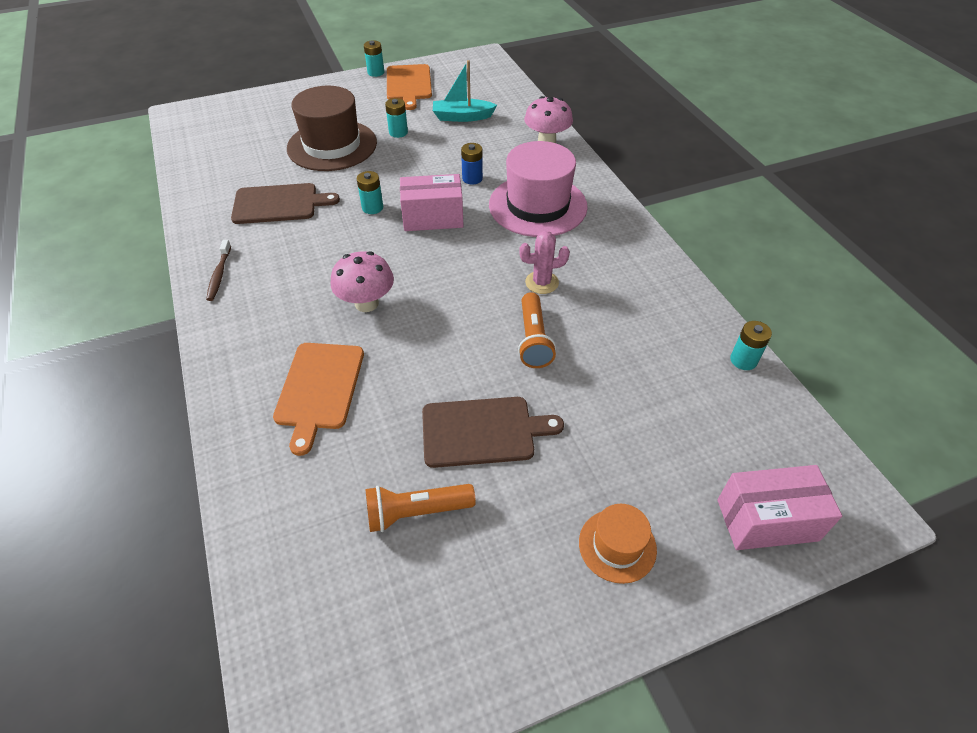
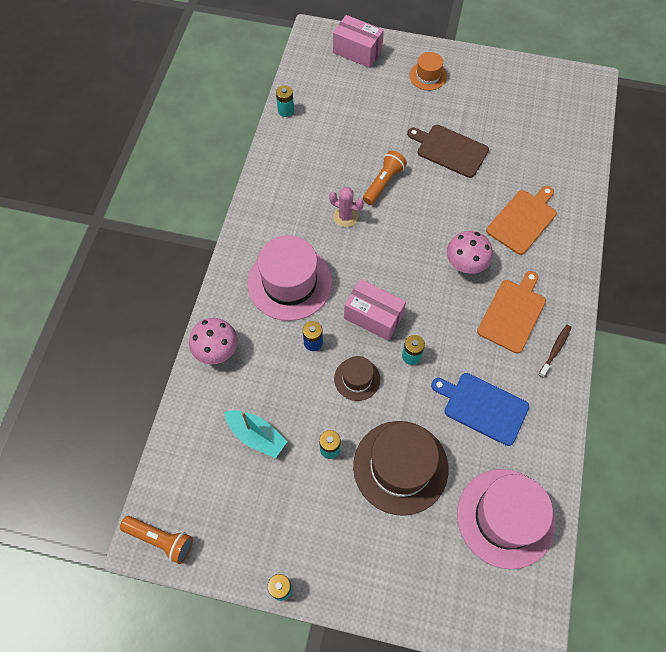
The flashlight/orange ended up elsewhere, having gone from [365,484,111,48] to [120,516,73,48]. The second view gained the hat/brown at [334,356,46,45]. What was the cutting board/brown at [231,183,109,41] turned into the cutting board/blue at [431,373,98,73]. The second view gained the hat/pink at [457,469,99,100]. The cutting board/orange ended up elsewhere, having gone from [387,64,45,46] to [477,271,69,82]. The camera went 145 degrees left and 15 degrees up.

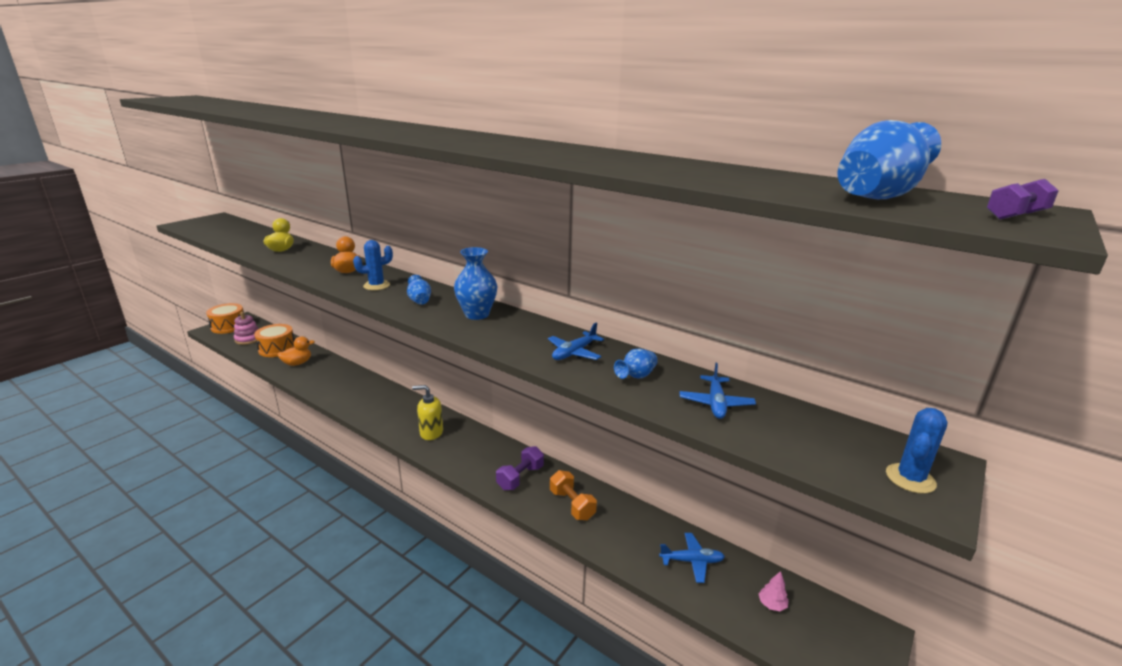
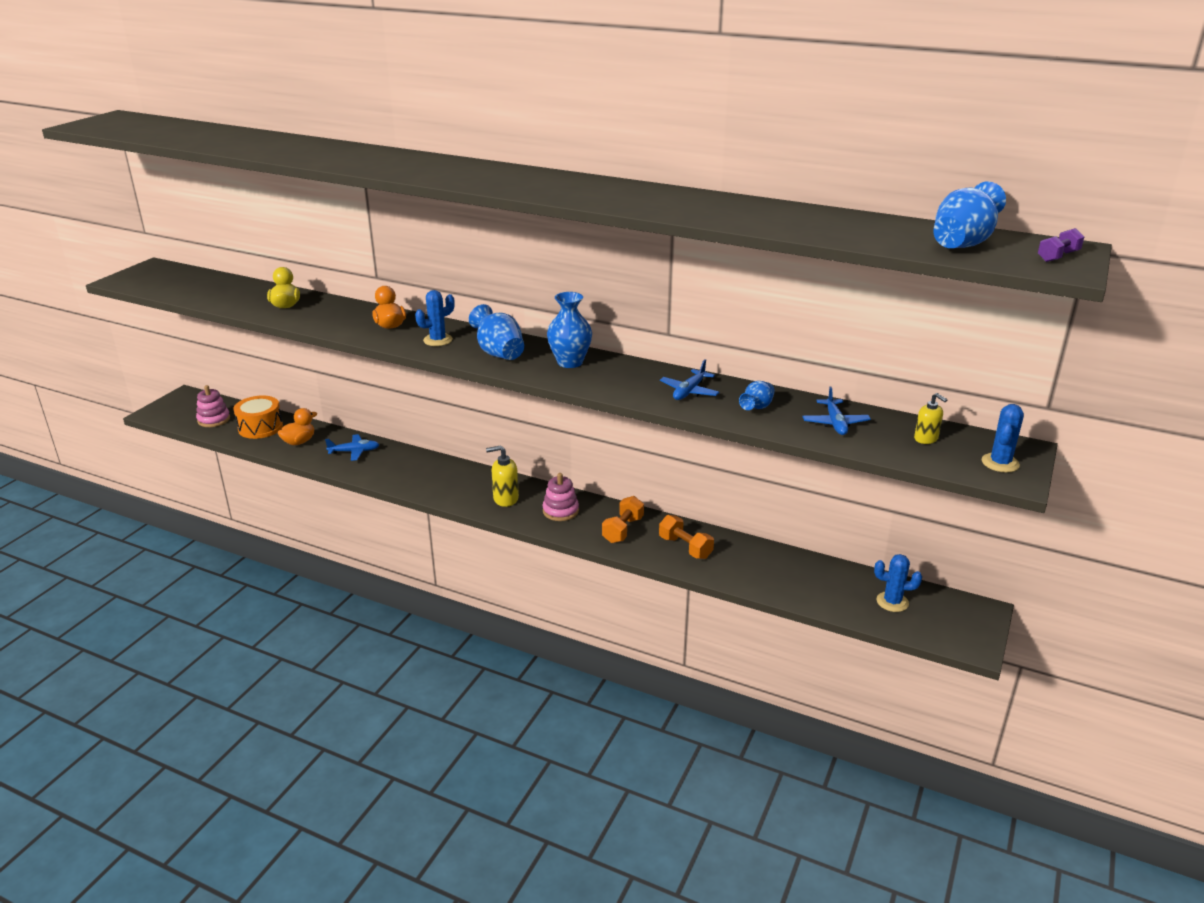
The plane/blue ended up elsewhere, having gone from [659,533,66,50] to [325,434,55,27]. The size of the vase/blue at [407,275,24,30] changed by a factor of 1.71. The second view gained the stacking toy/pink at [543,473,36,48]. What was the dumbbell/purple at [496,446,48,44] turned into the dumbbell/orange at [602,496,42,47]. Where the tree/pink stood at [759,571,30,40], the cactus/blue came to stand at [874,554,48,58]. The second view gained the soap dispenser/yellow at [914,393,33,51]. The second view lost the drum/orange at [206,303,38,31]. The camera went 10 degrees left and 5 degrees up.

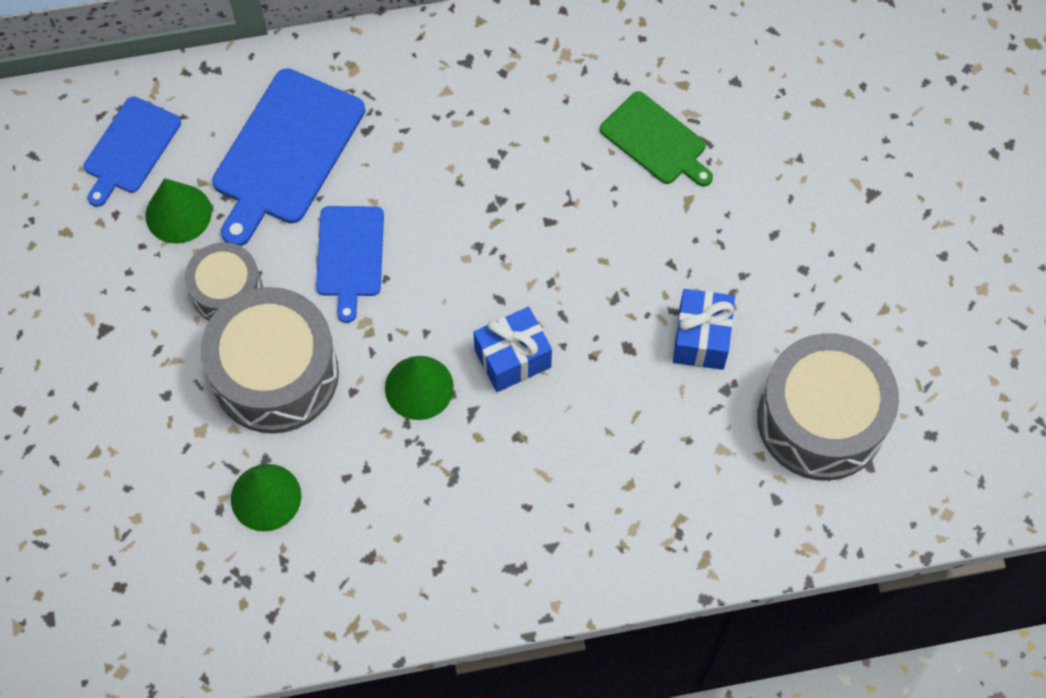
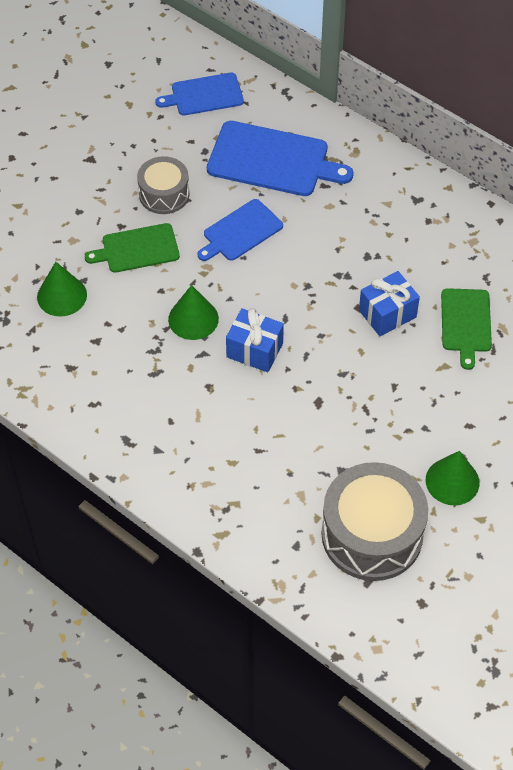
Where the drum/grey stood at [201,287,138,147], the cutting board/green came to stand at [85,223,95,50]. The cutting board/blue at [212,68,153,178] ended up facing another way, 150 degrees counterclockwise from before. The gift/blue ended up elsewhere, having gone from [673,289,62,81] to [359,271,61,65]. The cone/green ended up elsewhere, having gone from [146,178,66,66] to [426,451,53,54]. The camera went 50 degrees right and 10 degrees down.

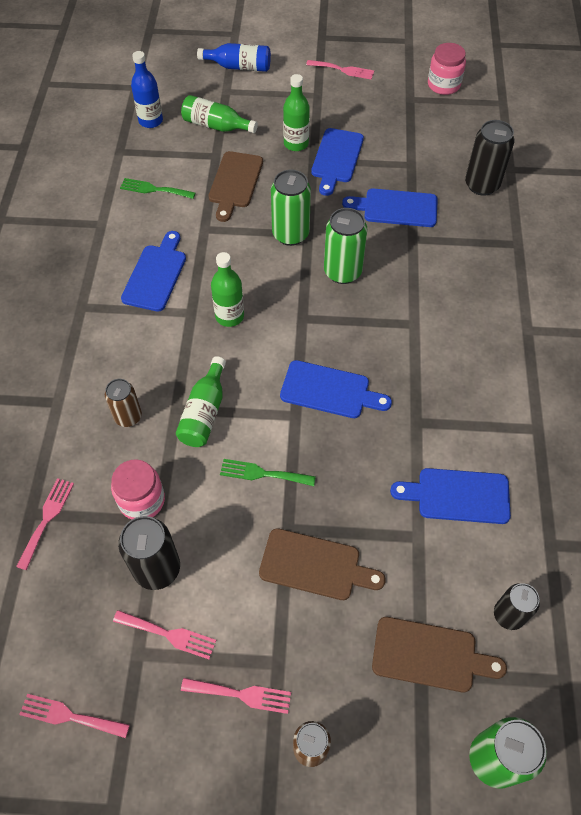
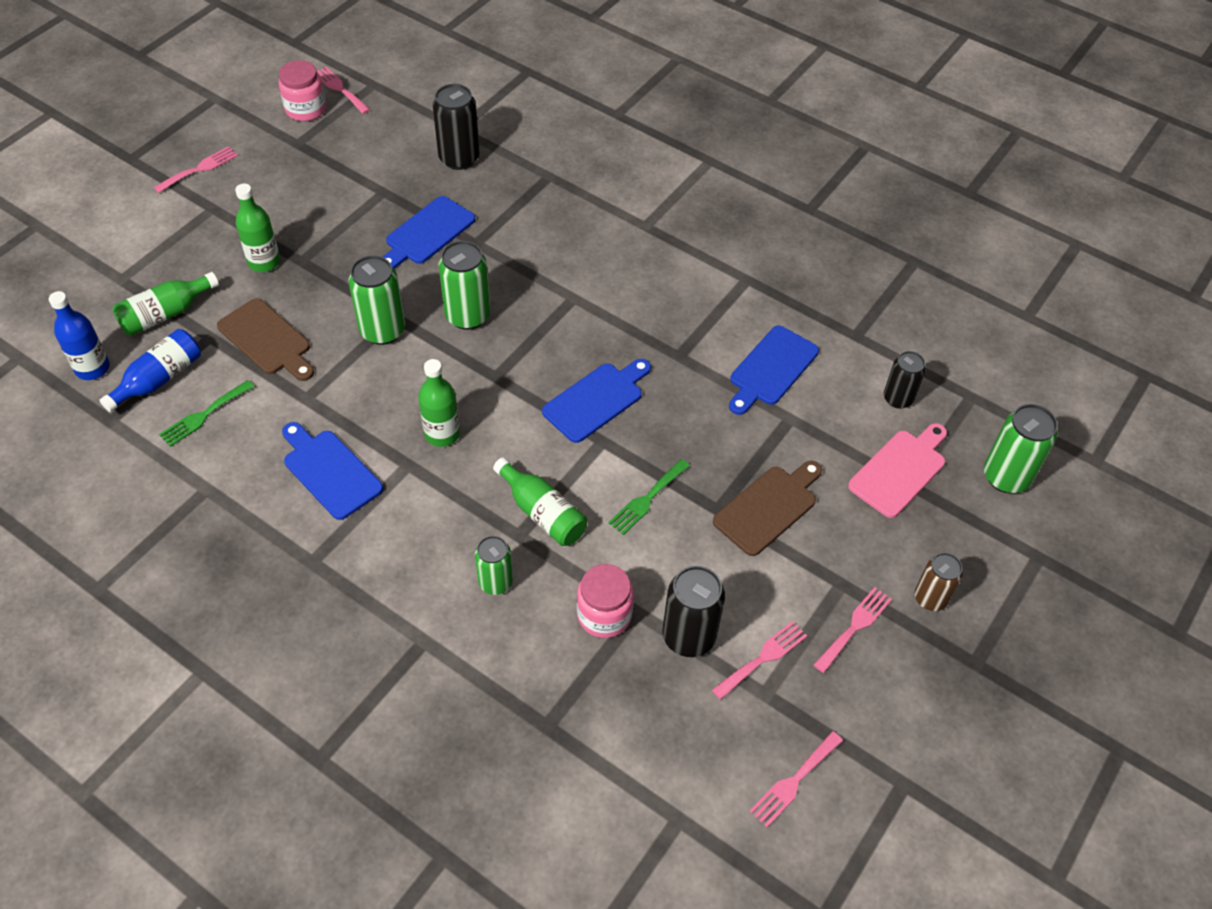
The bottle/blue ended up elsewhere, having gone from [197,43,74,29] to [100,329,101,83]. The fork/pink ended up elsewhere, having gone from [16,478,58,92] to [317,67,53,47]. What was the can/brown at [105,379,37,48] turned into the can/green at [475,536,38,59]. What was the cutting board/brown at [372,617,135,75] turned into the cutting board/pink at [848,423,99,95]. The second view lost the cutting board/blue at [311,128,53,68]. The camera went 60 degrees left and 5 degrees down.

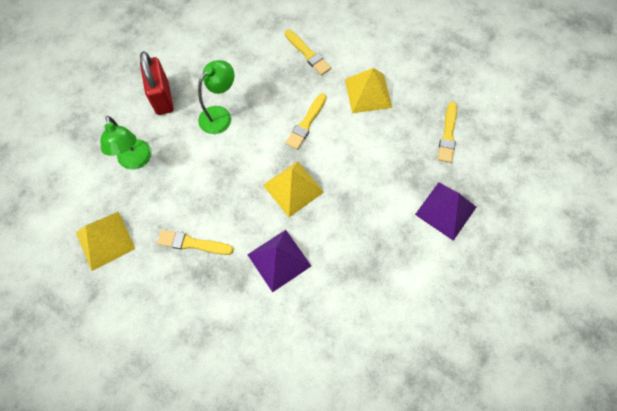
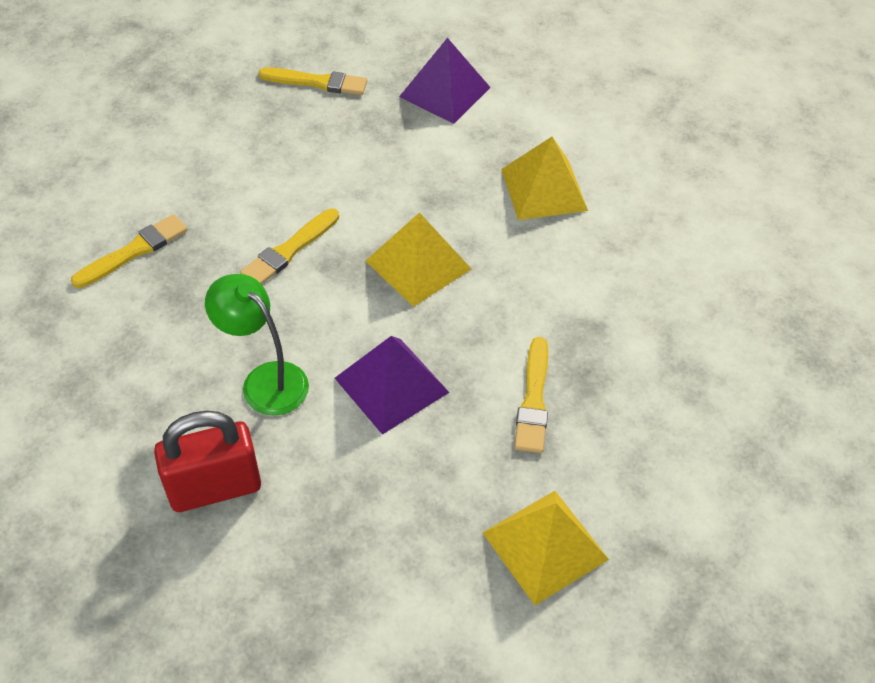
The brush/yellow at [286,93,40,57] ended up facing another way, 105 degrees clockwise from before. The pyramid/purple ended up elsewhere, having gone from [247,230,64,63] to [335,336,115,99]. The pyramid/yellow ended up elsewhere, having gone from [345,68,47,45] to [501,137,87,83]. The second view lost the lamp/green at [100,116,51,53]. The camera went 95 degrees left and 15 degrees down.

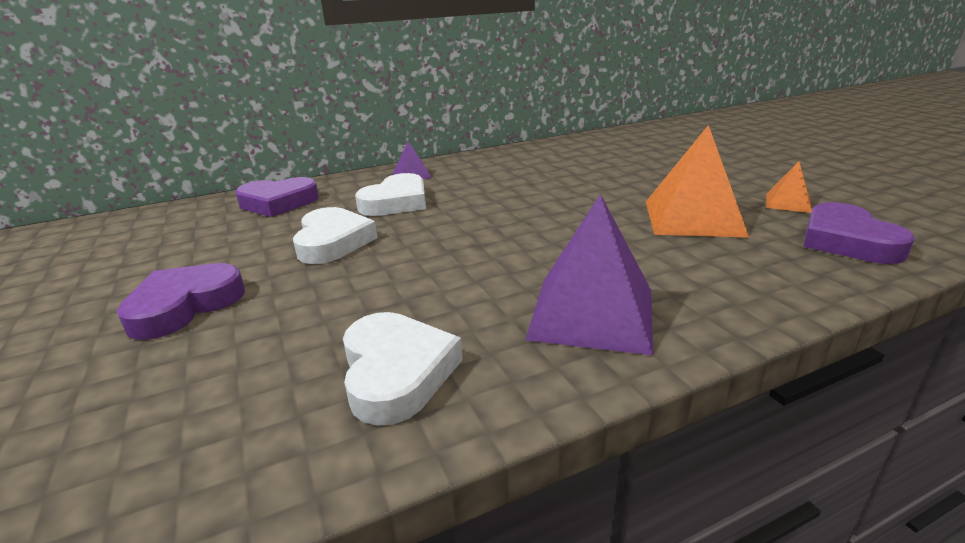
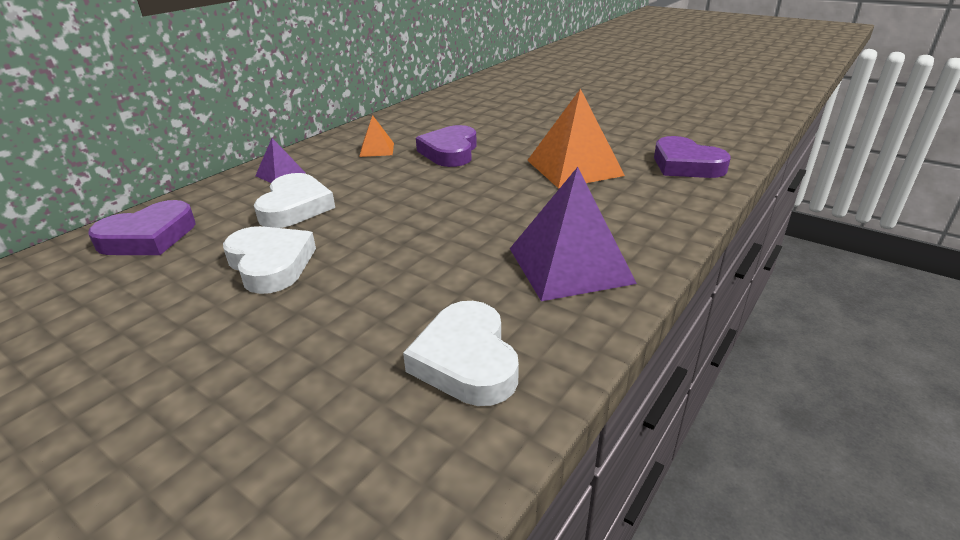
The pyramid/orange ended up elsewhere, having gone from [766,161,46,52] to [359,115,35,42]. The heart/white at [343,312,120,114] ended up facing another way, 150 degrees counterclockwise from before. The heart/purple ended up elsewhere, having gone from [116,263,129,77] to [416,125,61,42]. The camera went 30 degrees left and 5 degrees up.

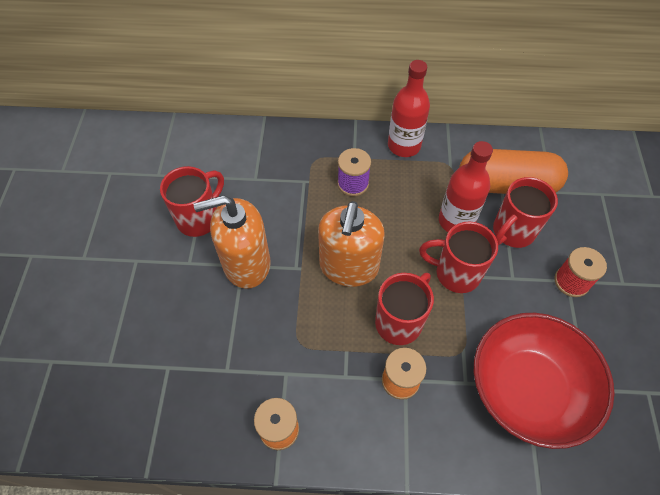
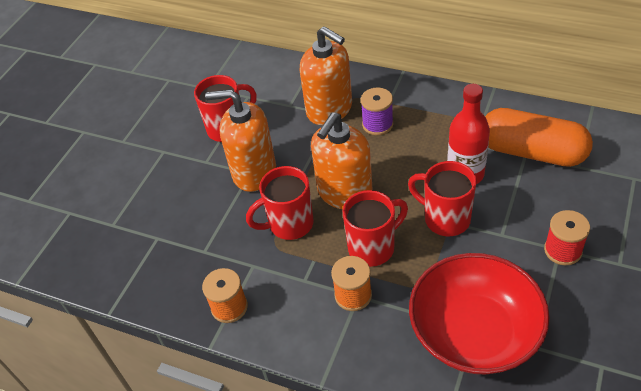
The mug/red ended up elsewhere, having gone from [493,177,65,71] to [246,166,68,74]. The second view gained the soap dispenser/orange at [299,26,53,99]. The second view lost the bottle/red at [388,60,42,97]. The camera went 25 degrees right and 10 degrees down.

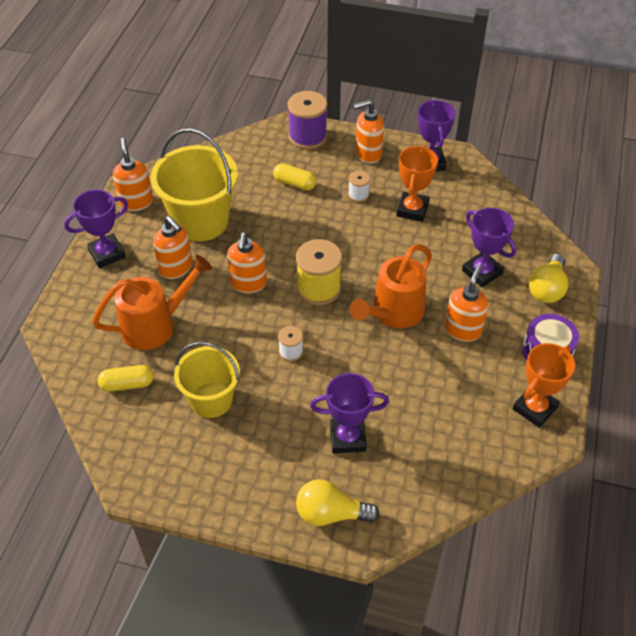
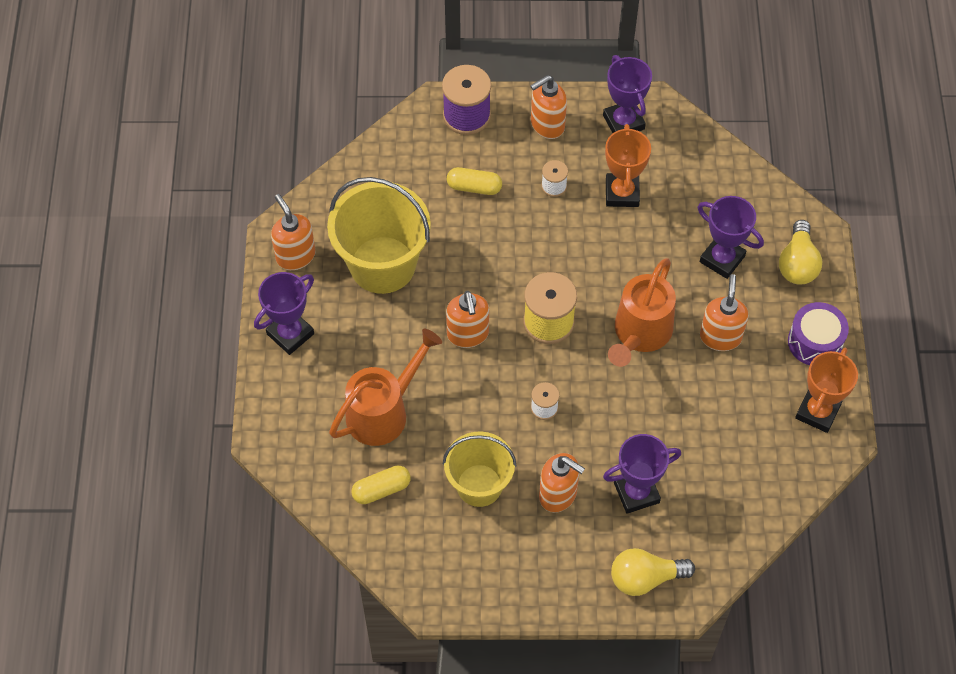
The soap dispenser/orange ended up elsewhere, having gone from [153,216,39,63] to [539,453,46,60]. The camera went 15 degrees left and 10 degrees up.

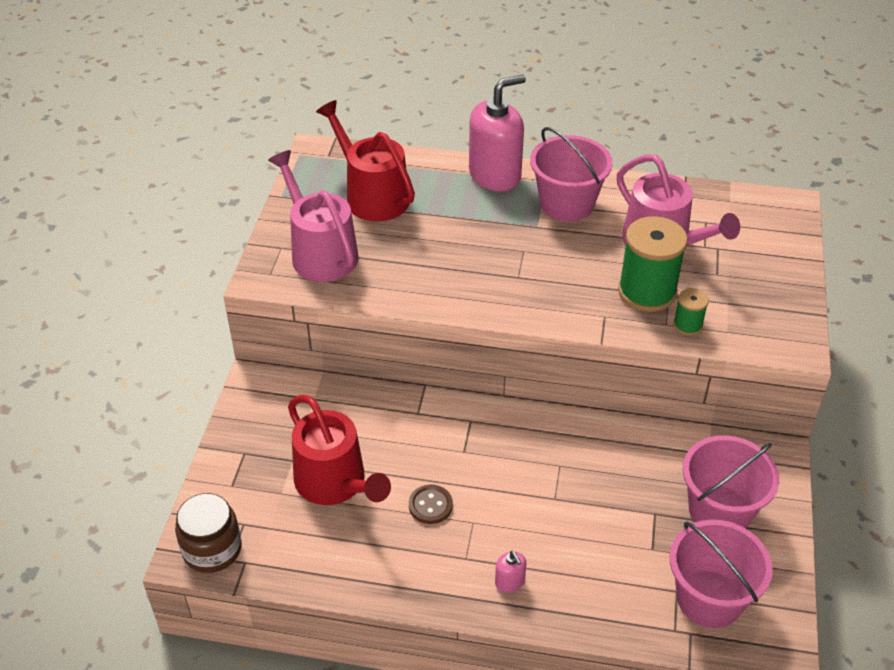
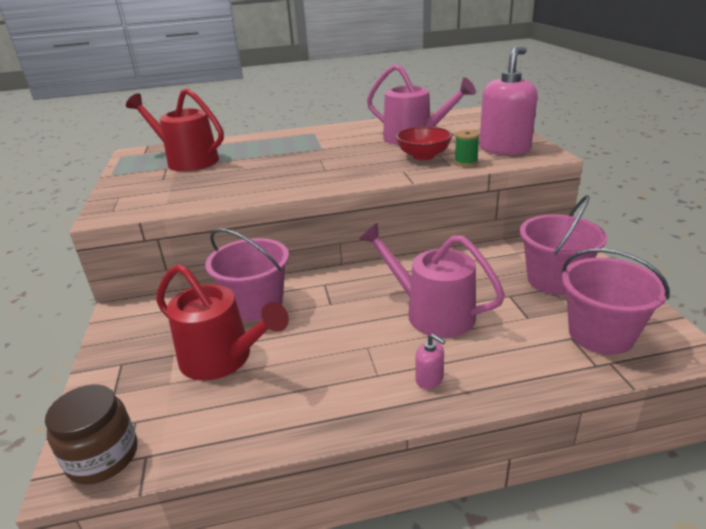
The bucket/pink ended up elsewhere, having gone from [530,127,83,95] to [205,228,84,93]. The watering can/pink ended up elsewhere, having gone from [268,150,91,132] to [359,223,146,115]. Where the spool/green stood at [618,216,70,96], the bowl/red came to stand at [396,126,56,34]. The soap dispenser/pink ended up elsewhere, having gone from [469,74,57,117] to [479,47,59,108]. The second view lost the button/brown at [409,485,44,39]. The camera went 20 degrees left and 15 degrees down.

